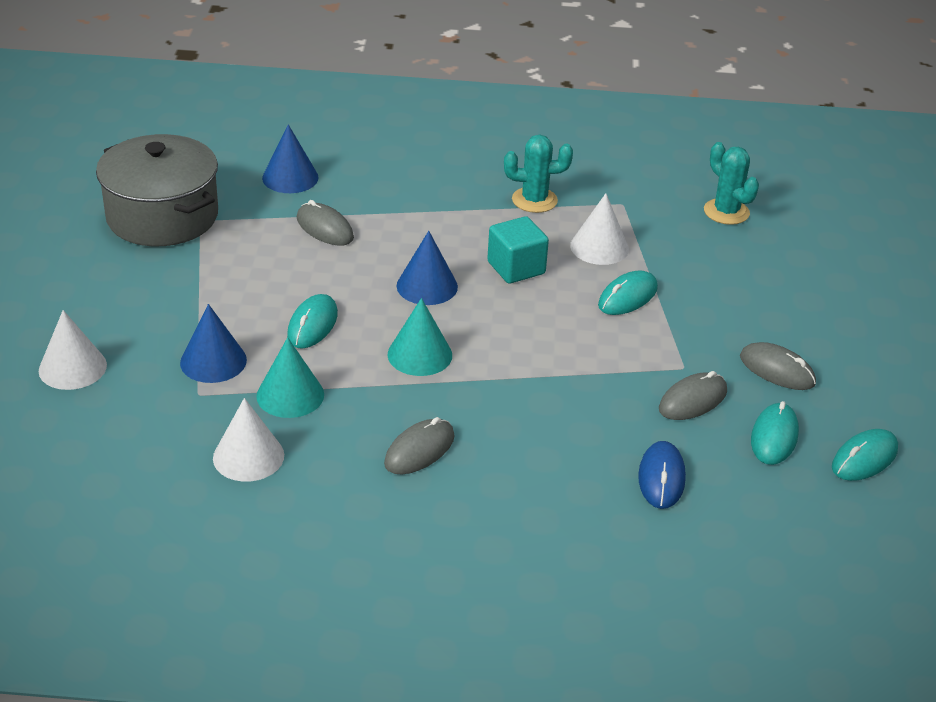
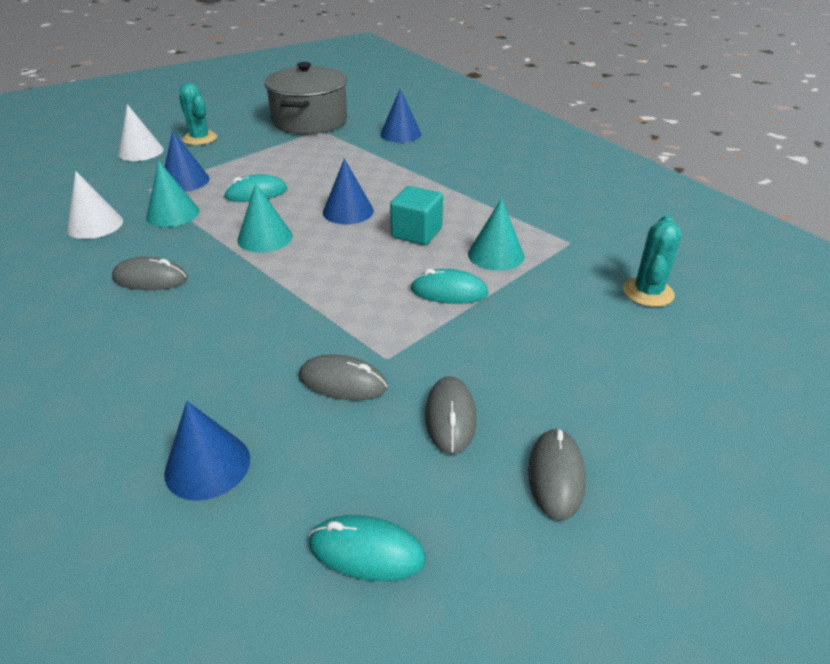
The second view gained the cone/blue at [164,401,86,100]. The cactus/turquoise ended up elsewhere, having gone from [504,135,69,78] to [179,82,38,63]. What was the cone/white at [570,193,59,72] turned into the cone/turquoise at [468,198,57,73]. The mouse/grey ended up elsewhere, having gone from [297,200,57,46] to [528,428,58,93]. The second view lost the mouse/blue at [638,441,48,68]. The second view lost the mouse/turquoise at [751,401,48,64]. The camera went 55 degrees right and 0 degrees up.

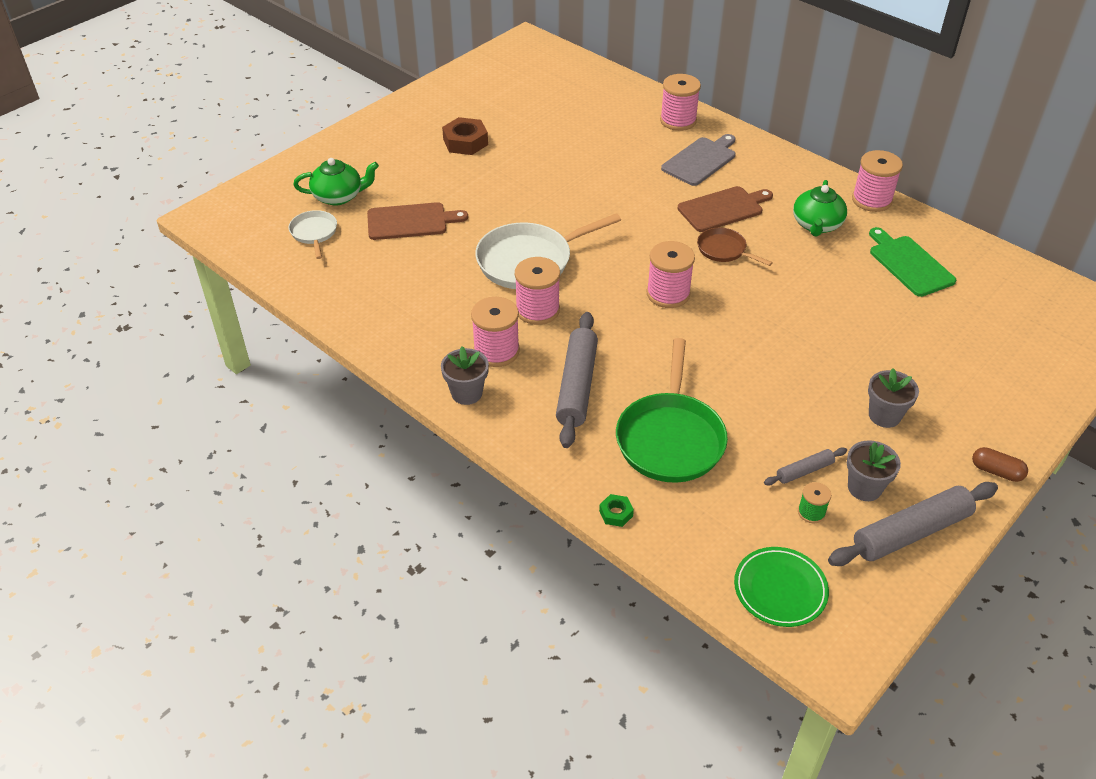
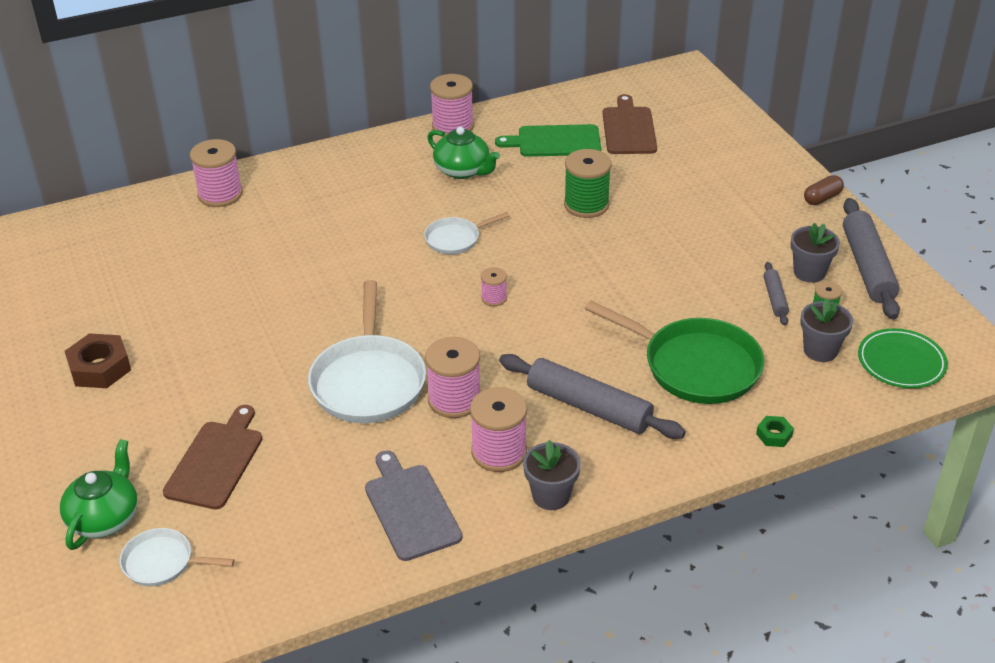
The cutting board/grey ended up elsewhere, having gone from [661,134,75,52] to [365,450,97,111]. What was the pan/brown at [697,227,76,39] turned into the pan/white at [424,212,86,43]. The size of the spool/pink at [647,241,48,67] changed by a factor of 0.52. The second view gained the spool/green at [564,149,48,69]. The cutting board/brown ended up elsewhere, having gone from [677,186,96,46] to [603,94,54,60]. The flower pot/grey ended up elsewhere, having gone from [868,368,51,60] to [800,298,53,64]. The camera went 65 degrees left and 5 degrees down.

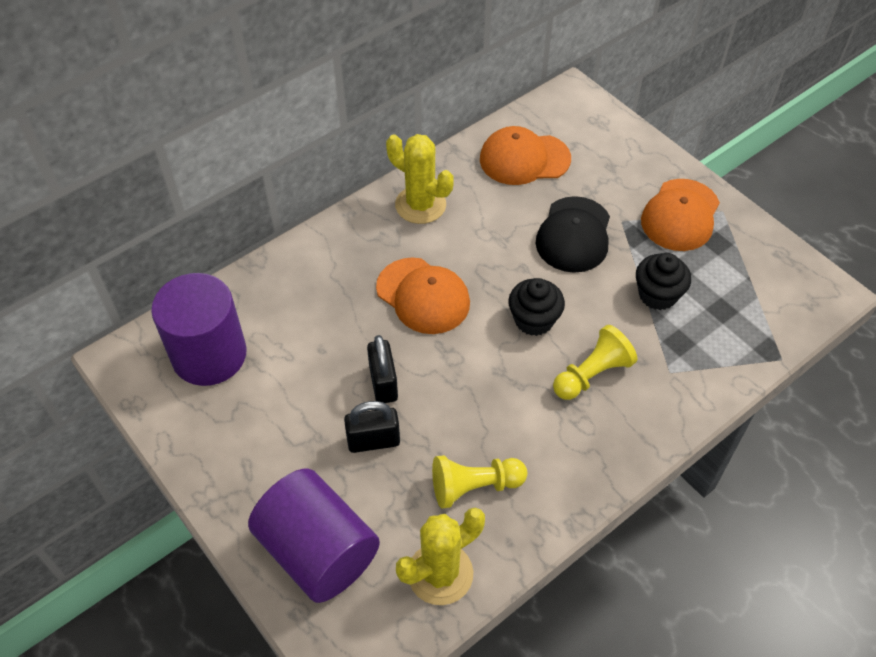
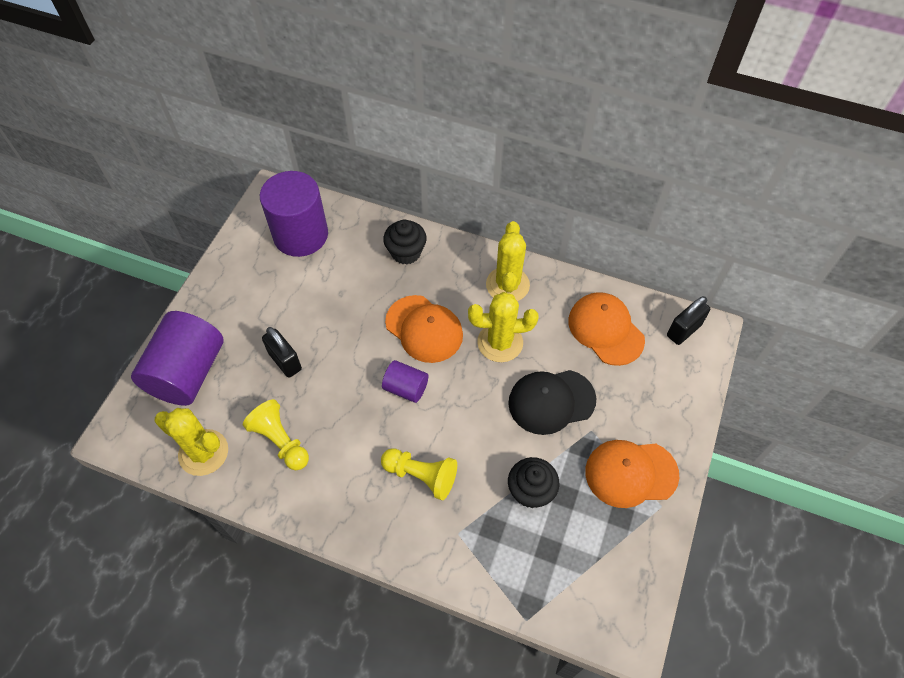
The second view gained the cylinder/purple at [382,360,46,43]. The cupcake/black ended up elsewhere, having gone from [508,278,57,58] to [383,220,44,45]. The cap/orange at [376,257,94,77] ended up facing another way, 60 degrees counterclockwise from before. The second view gained the cactus/yellow at [468,292,71,70]. The padlock/black ended up elsewhere, having gone from [367,335,31,68] to [667,296,43,49]. The camera went 60 degrees right and 5 degrees up.

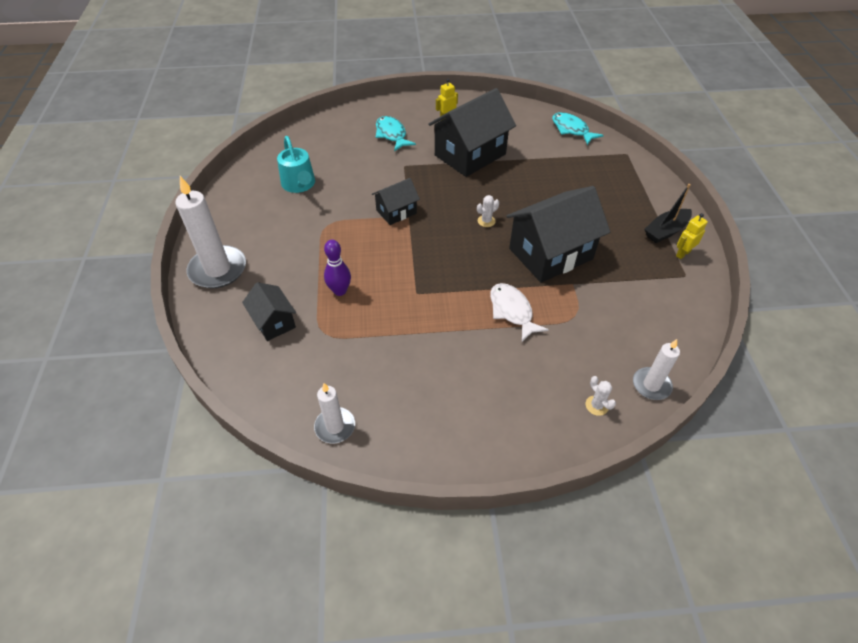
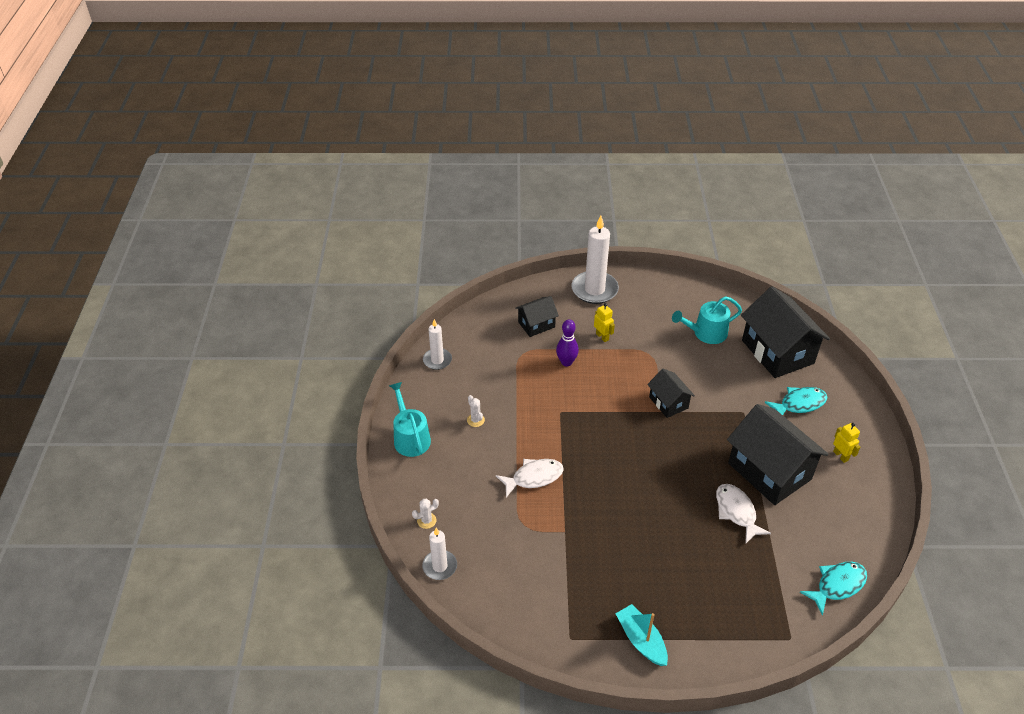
The second view gained the watering can/turquoise at [389,382,42,75]. The cactus/white ended up elsewhere, having gone from [477,195,22,32] to [467,395,18,32]. The robot/yellow ended up elsewhere, having gone from [676,213,32,46] to [594,303,21,39]. What was the boat/black at [644,184,48,59] turned into the boat/turquoise at [615,604,53,62]. The second view gained the fish/white at [716,484,55,60]. The house/black ended up elsewhere, having gone from [506,186,104,97] to [741,286,89,92]. The camera went 95 degrees right and 5 degrees down.

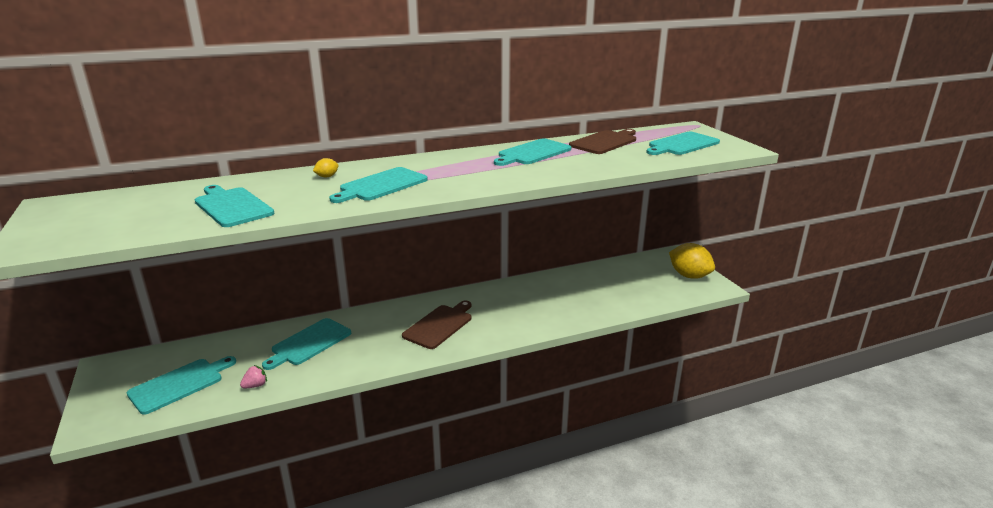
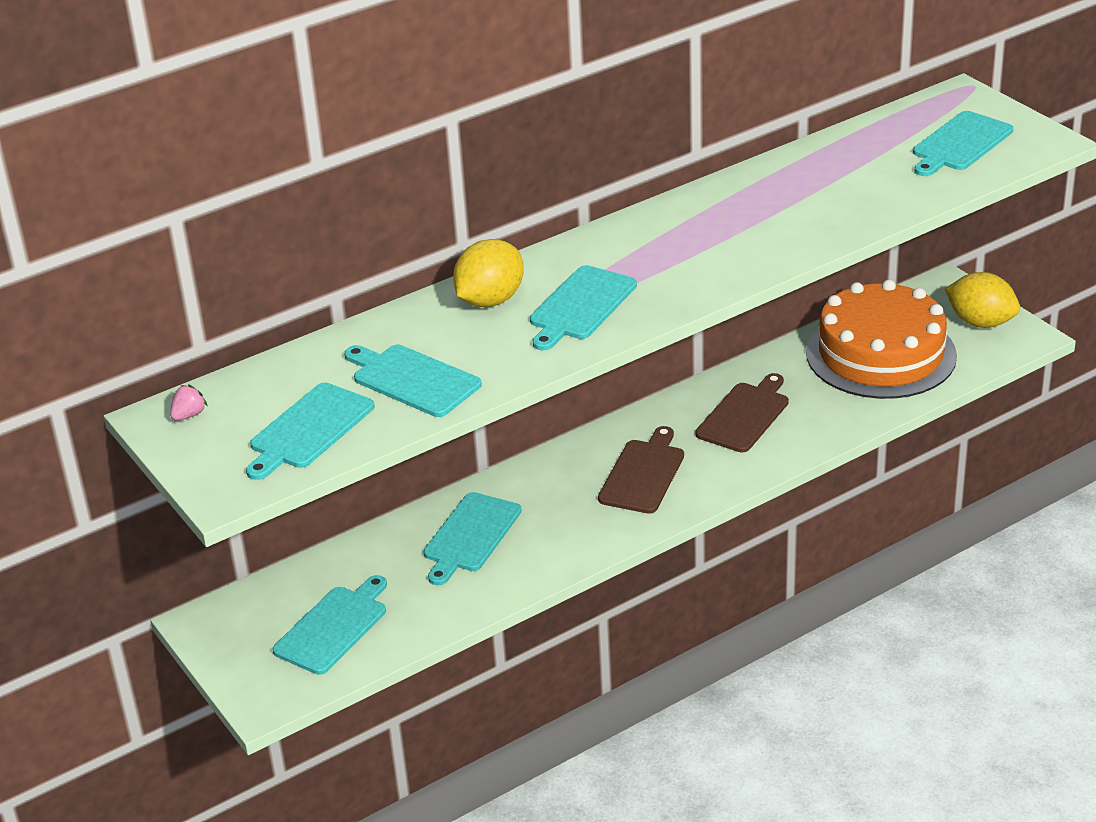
The strawberry/pink ended up elsewhere, having gone from [240,365,27,23] to [170,384,38,37]. The cutting board/turquoise ended up elsewhere, having gone from [494,138,77,28] to [246,383,128,97]. The size of the lemon/yellow at [313,158,25,20] changed by a factor of 2.36. The cutting board/brown ended up elsewhere, having gone from [569,129,67,25] to [695,373,94,80]. The second view gained the cake/orange at [806,279,151,120]. The camera went 10 degrees left and 10 degrees up.

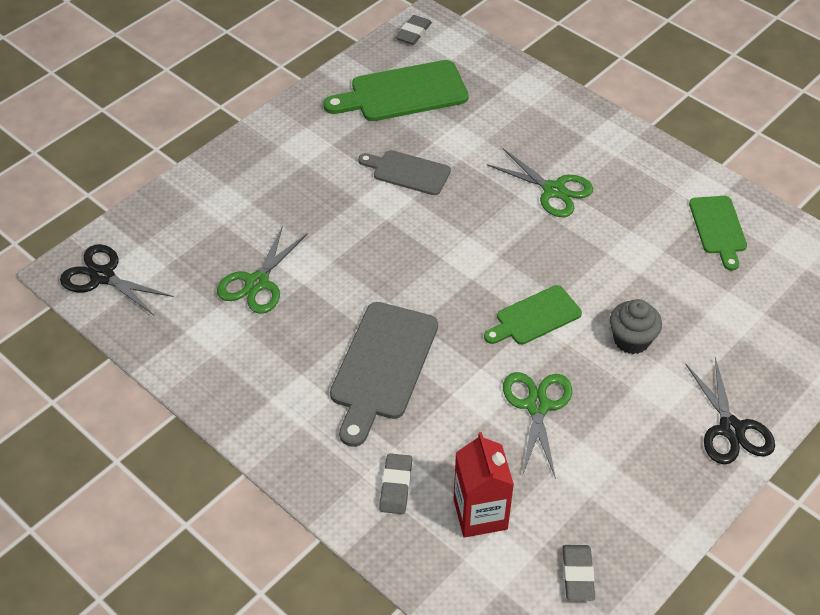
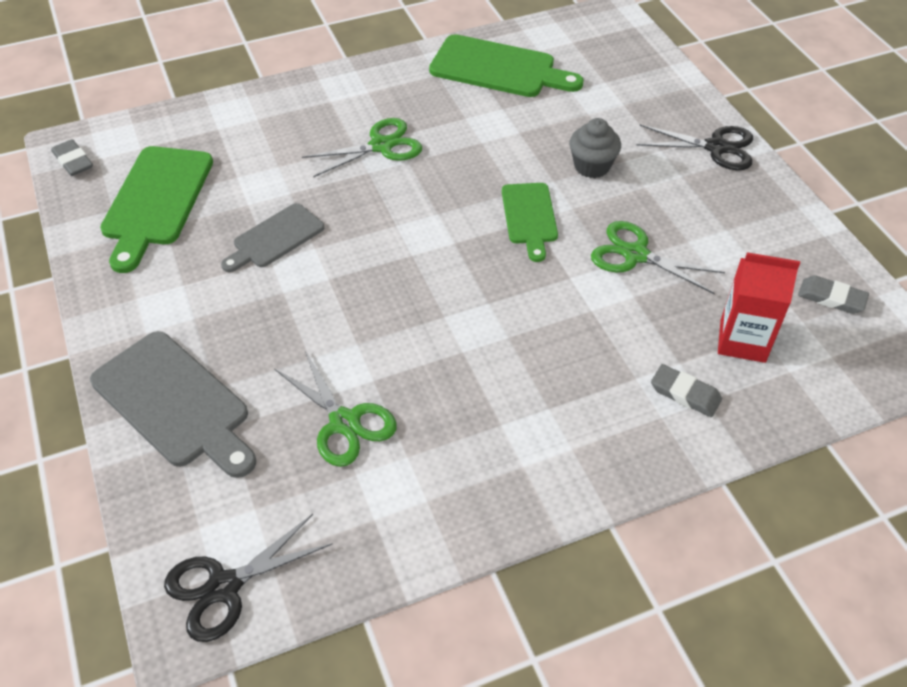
The cutting board/grey ended up elsewhere, having gone from [330,302,108,145] to [90,331,166,147]. The size of the cutting board/green at [689,196,58,75] changed by a factor of 1.63. The camera went 65 degrees left and 0 degrees up.

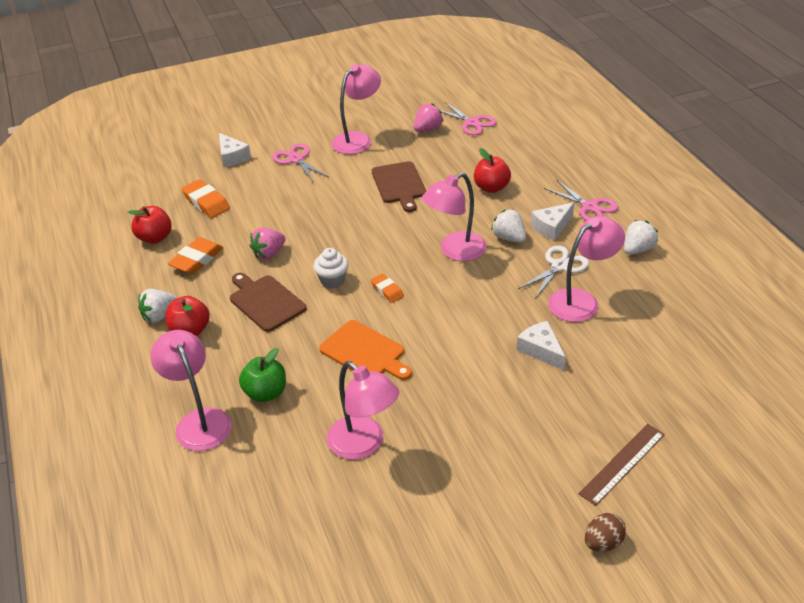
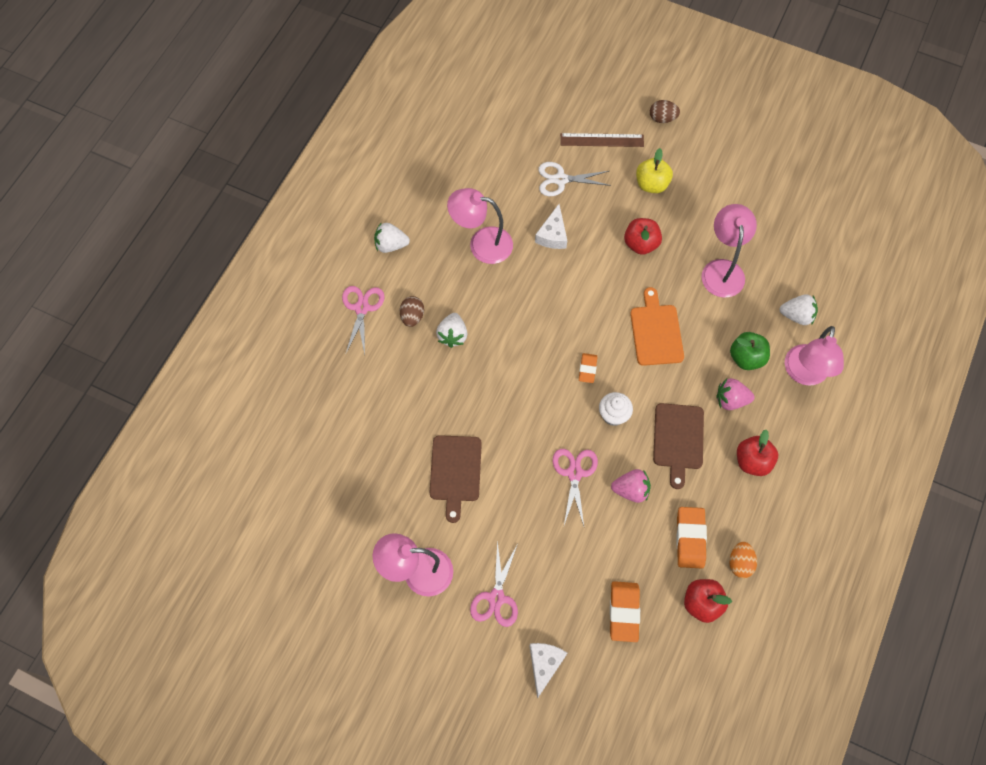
Where the cheese/white stood at [531,202,43,38], the egg/brown came to stand at [400,296,24,31]. The cutting board/brown at [372,161,54,51] ended up facing another way, 150 degrees clockwise from before. The scissors/white ended up elsewhere, having gone from [518,246,71,52] to [539,162,72,34]. The scissors/pink ended up elsewhere, having gone from [440,102,57,33] to [553,449,45,77]. The apple/red ended up elsewhere, having gone from [474,148,37,45] to [624,218,38,37]. The second view gained the apple/yellow at [636,148,37,45]. The eraser/orange at [167,237,56,37] ended up facing another way, 75 degrees counterclockwise from before. The strawberry/pink ended up elsewhere, having gone from [413,103,31,29] to [716,378,38,32]. The second view gained the egg/orange at [729,542,28,36]. The strawberry/white ended up elsewhere, having gone from [138,289,40,34] to [779,294,39,31]. The second view lost the lamp/pink at [422,172,65,89]. The camera went 135 degrees left and 25 degrees up.

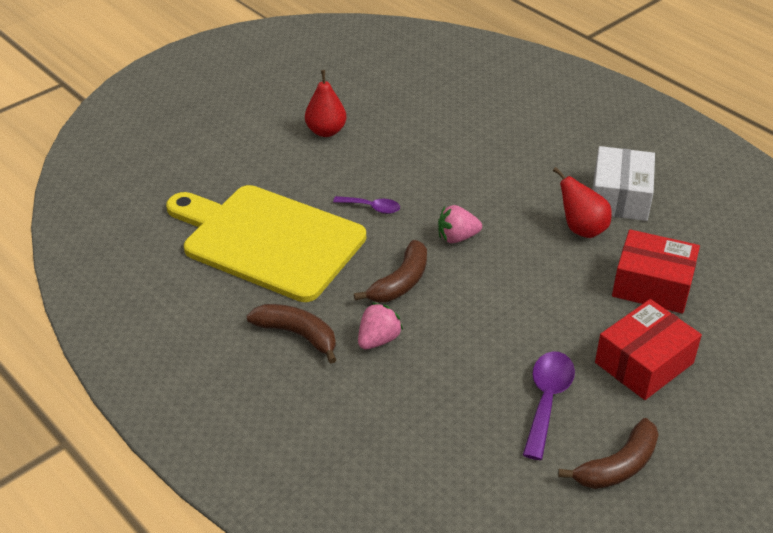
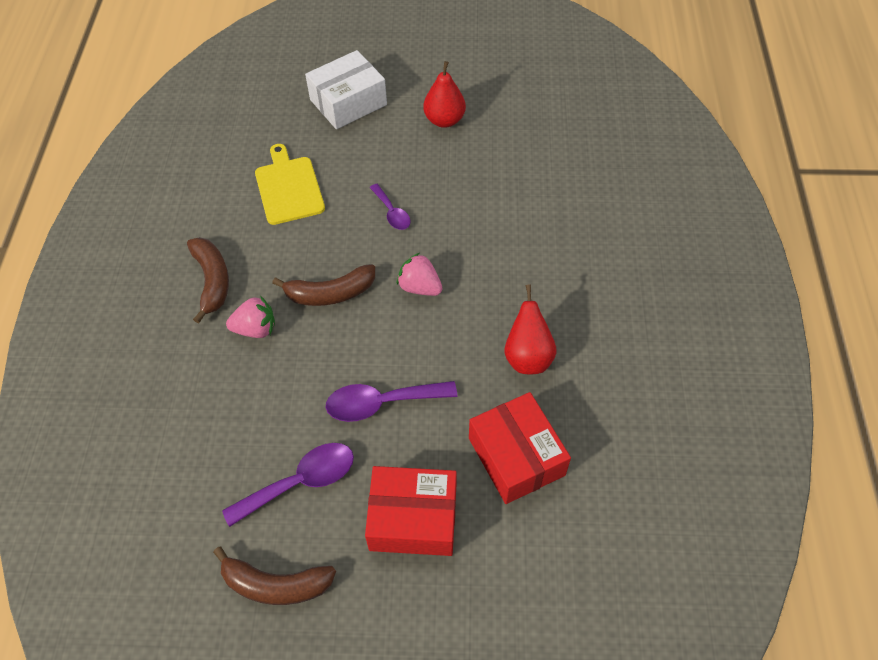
The size of the cutting board/yellow at [166,185,200,117] changed by a factor of 0.52. The box/white ended up elsewhere, having gone from [593,146,62,75] to [305,50,82,79]. The second view gained the spoon/purple at [326,381,131,41]. The camera went 45 degrees right and 15 degrees up.

